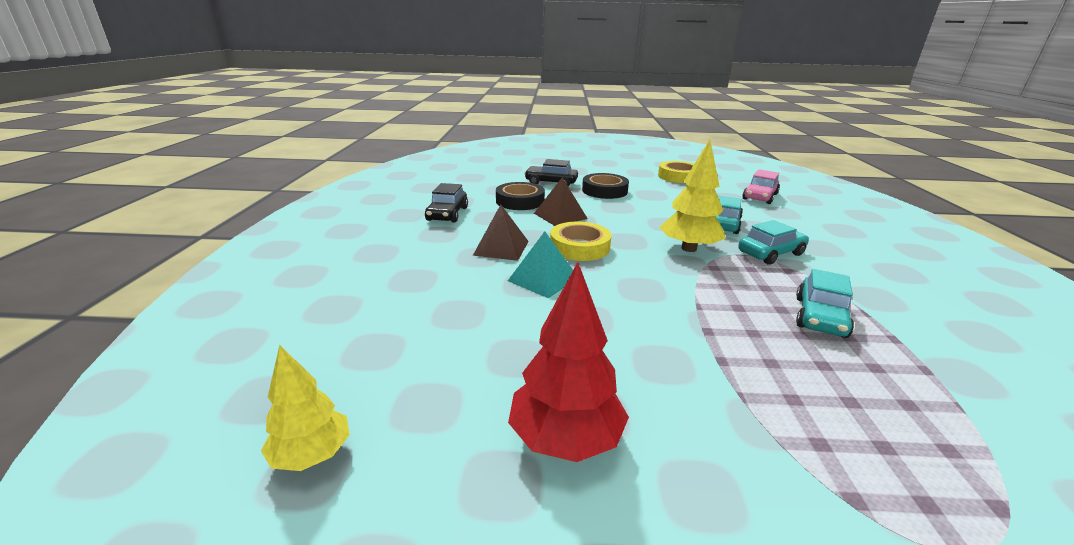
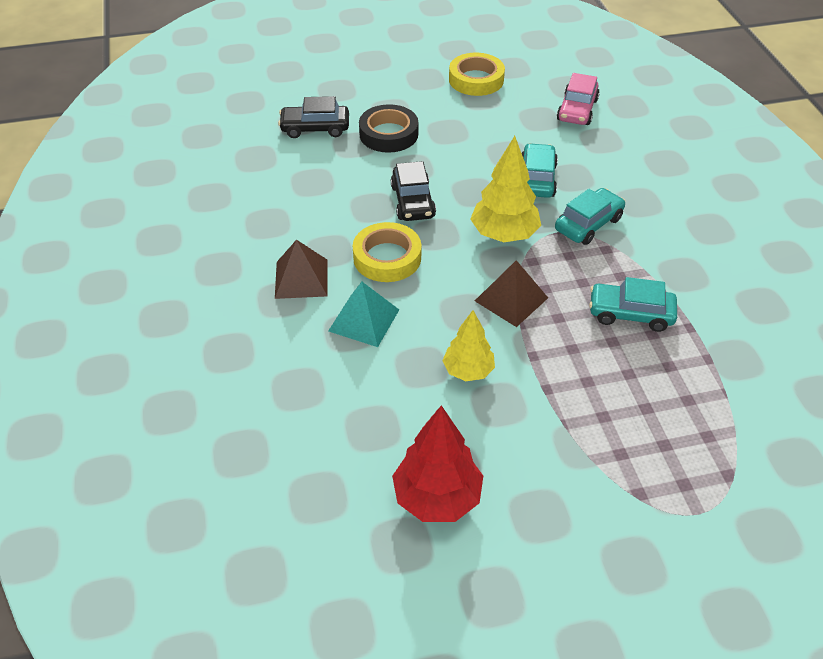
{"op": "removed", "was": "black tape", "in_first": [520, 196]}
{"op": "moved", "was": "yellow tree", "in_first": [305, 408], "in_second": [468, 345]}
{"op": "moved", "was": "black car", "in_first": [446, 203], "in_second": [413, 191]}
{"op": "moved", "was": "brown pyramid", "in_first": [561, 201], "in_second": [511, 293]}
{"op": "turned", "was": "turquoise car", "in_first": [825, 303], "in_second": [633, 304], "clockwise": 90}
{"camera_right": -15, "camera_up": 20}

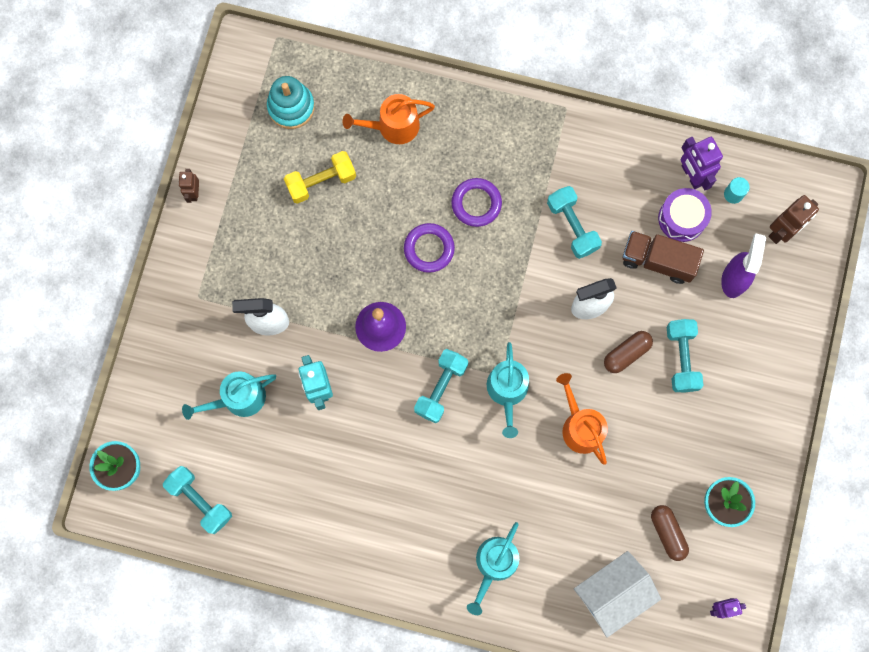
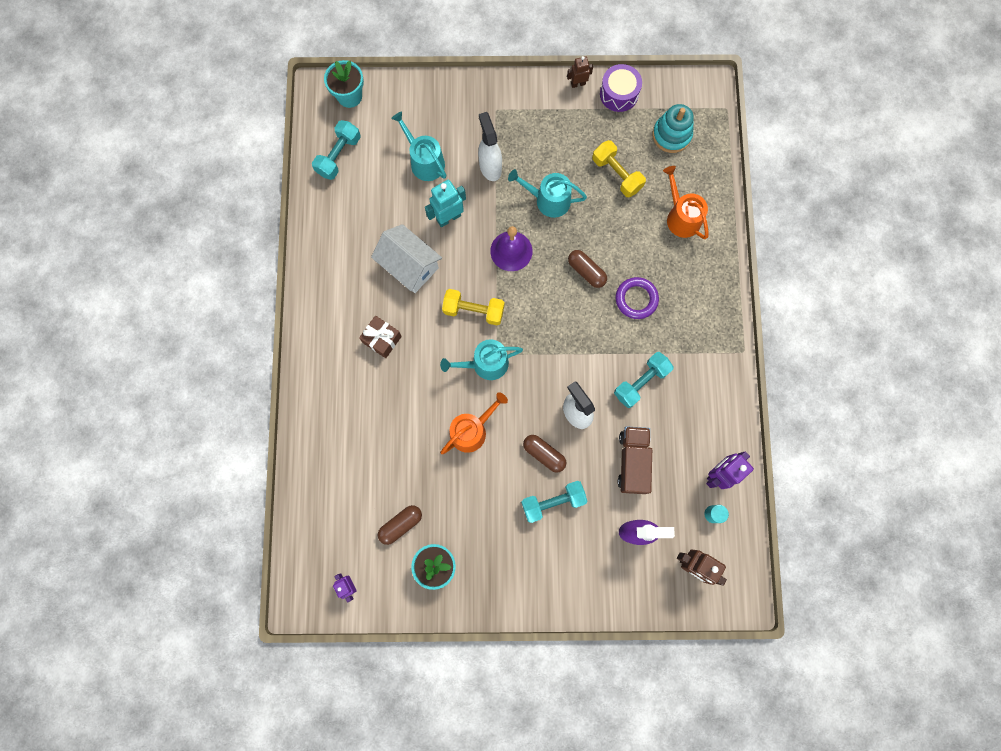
{"op": "added", "now": "brown gift", "in_second": [380, 337]}
{"op": "moved", "was": "turquoise watering can", "in_first": [493, 568], "in_second": [547, 193]}
{"op": "moved", "was": "white house", "in_first": [617, 594], "in_second": [406, 258]}
{"op": "moved", "was": "purple drum", "in_first": [685, 215], "in_second": [621, 88]}
{"op": "replaced", "was": "purple ring", "now": "brown capsule", "in_first": [429, 248], "in_second": [587, 269]}
{"op": "recoloured", "was": "turquoise dumbbell", "now": "yellow dumbbell", "in_first": [441, 386], "in_second": [473, 307]}
{"camera_right": 75, "camera_up": 0}

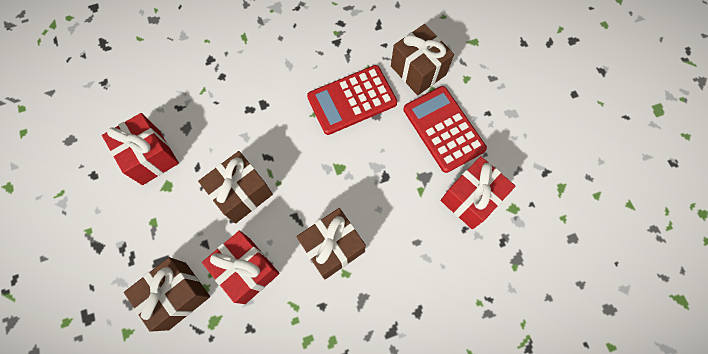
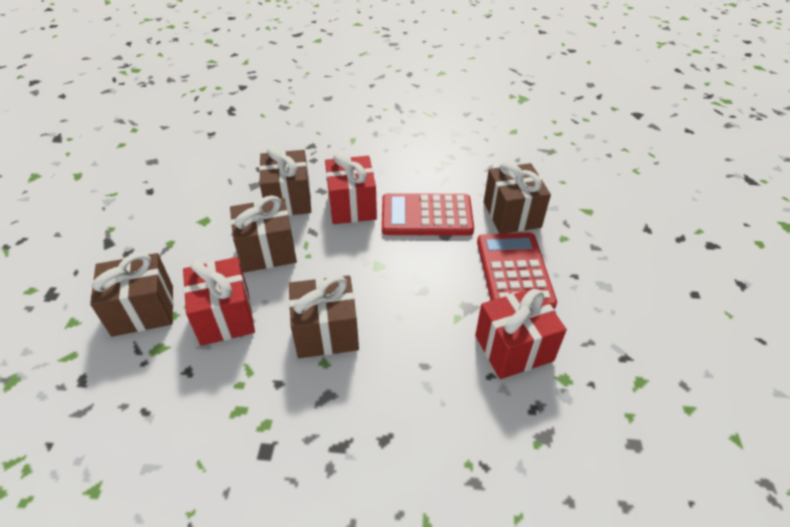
{"op": "added", "now": "brown gift", "in_second": [285, 181]}
{"op": "moved", "was": "red gift", "in_first": [140, 149], "in_second": [351, 188]}
{"camera_right": 25, "camera_up": -25}

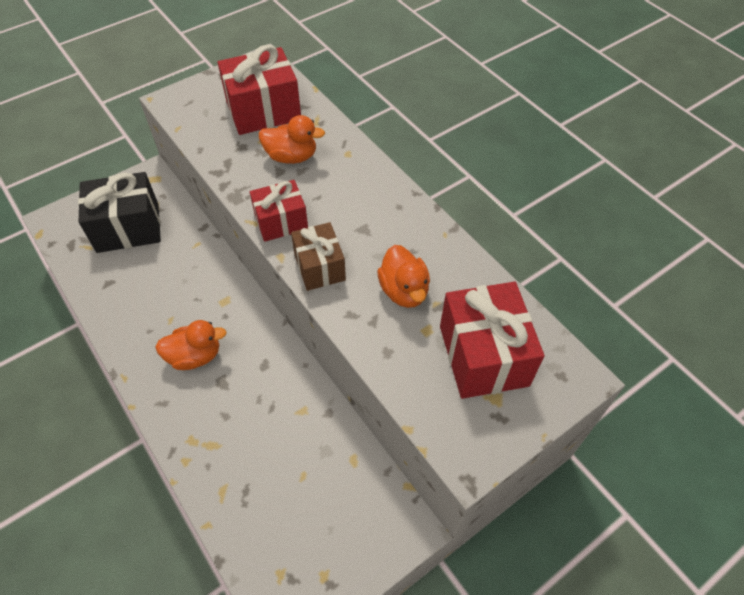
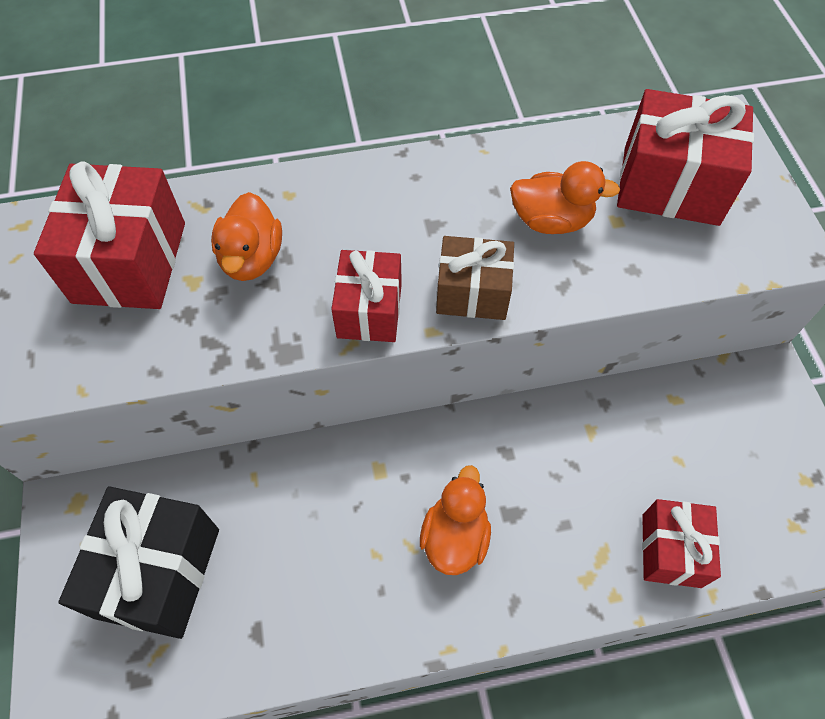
{"op": "added", "now": "red gift", "in_second": [681, 543]}
{"op": "turned", "was": "orange duck", "in_first": [292, 139], "in_second": [246, 236], "clockwise": 150}
{"camera_right": -65, "camera_up": 5}

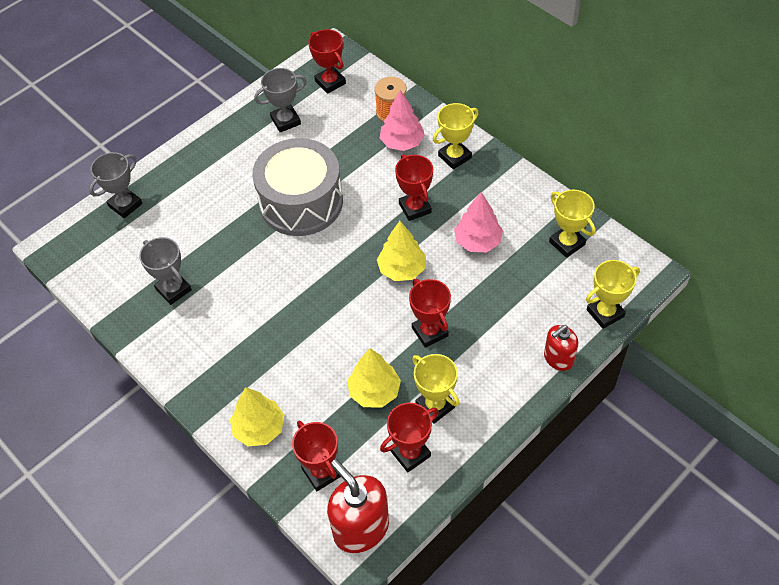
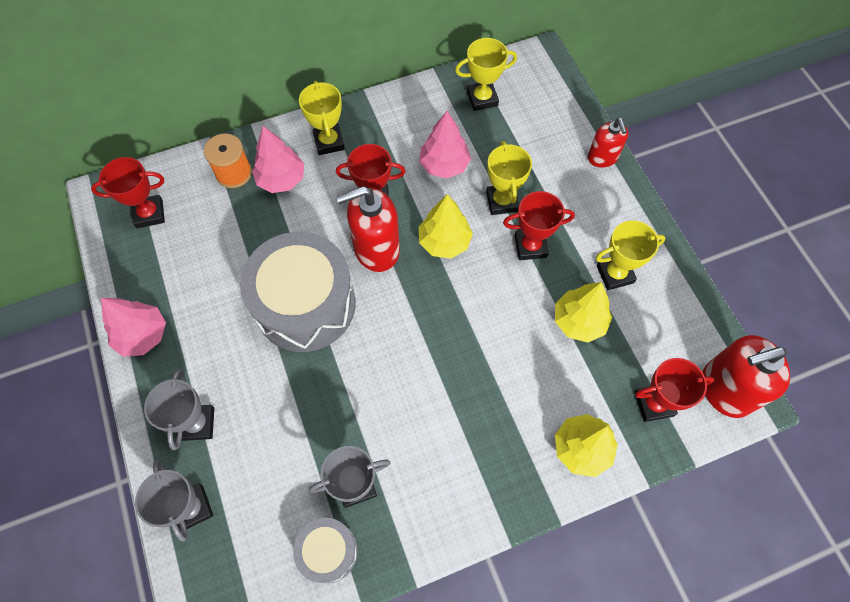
{"op": "removed", "was": "red trophy", "in_first": [409, 437]}
{"op": "added", "now": "pink tree", "in_second": [133, 327]}
{"op": "added", "now": "grey drum", "in_second": [325, 550]}
{"op": "added", "now": "red soap dispenser", "in_second": [368, 229]}
{"op": "moved", "was": "grey trophy", "in_first": [280, 100], "in_second": [179, 410]}
{"op": "moved", "was": "yellow trophy", "in_first": [613, 294], "in_second": [509, 178]}
{"camera_right": -70, "camera_up": 10}

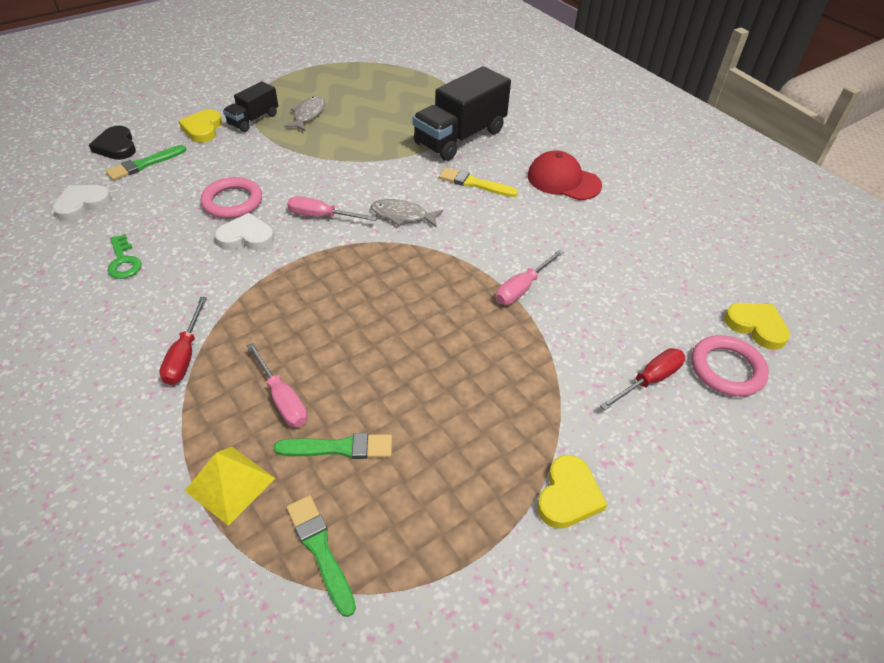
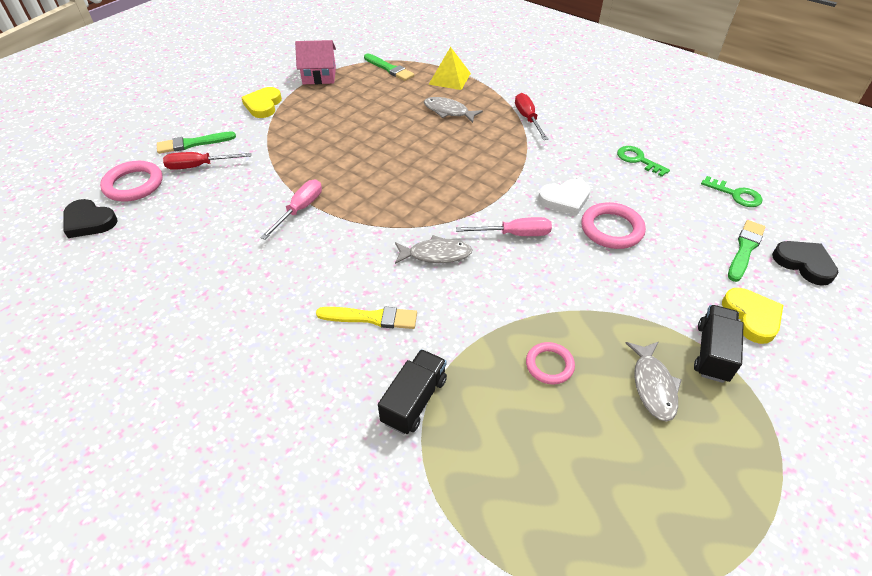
{"op": "removed", "was": "red cap", "in_first": [565, 175]}
{"op": "added", "now": "pink house", "in_second": [315, 62]}
{"op": "added", "now": "pink ring", "in_second": [550, 363]}
{"op": "moved", "was": "green brush", "in_first": [333, 446], "in_second": [196, 143]}
{"op": "replaced", "was": "white heart", "now": "green key", "in_first": [82, 203], "in_second": [731, 191]}
{"op": "replaced", "was": "pink screwdriver", "now": "grey fish", "in_first": [276, 385], "in_second": [453, 110]}
{"op": "recoloured", "was": "yellow heart", "now": "black heart", "in_first": [757, 326], "in_second": [91, 218]}
{"op": "turned", "was": "red screwdriver", "in_first": [642, 379], "in_second": [207, 161], "clockwise": 45}
{"op": "resized", "was": "black truck", "in_first": [462, 113], "in_second": [412, 391], "ratio": 0.54}
{"camera_right": 165, "camera_up": 0}

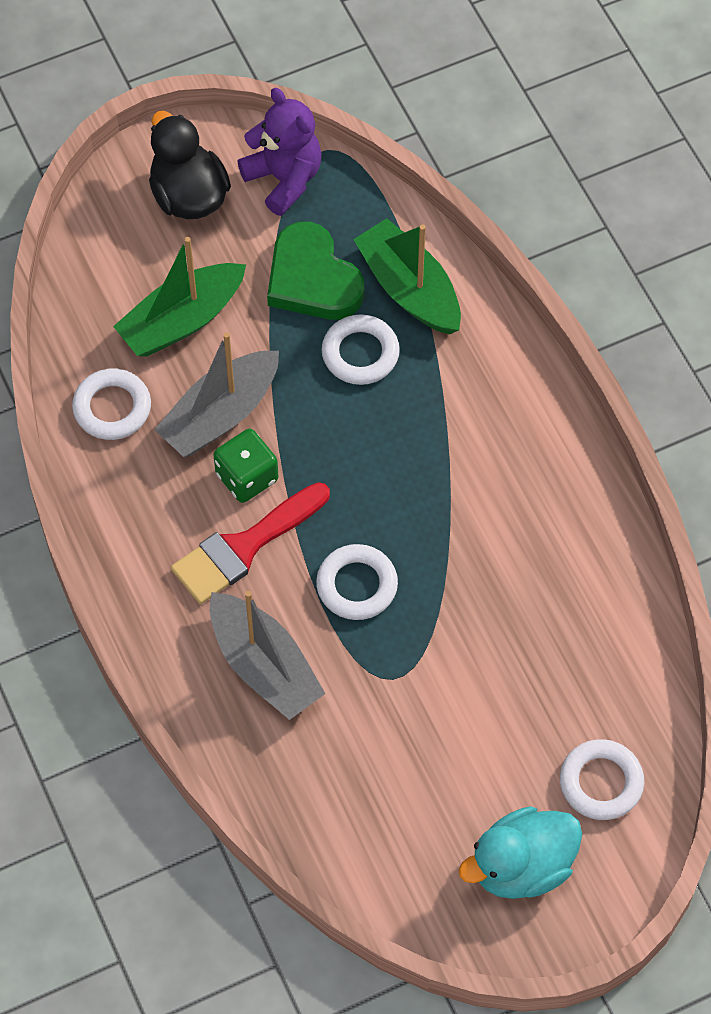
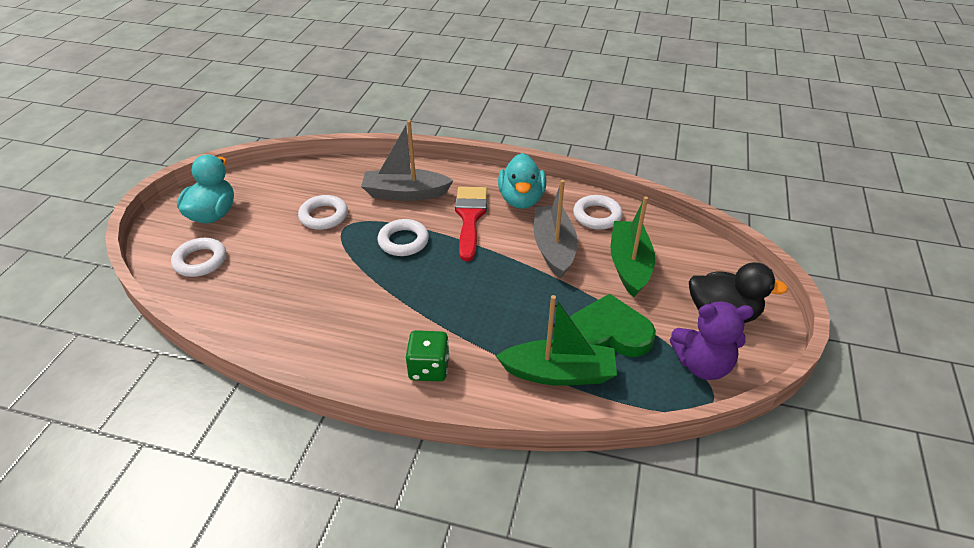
{"op": "added", "now": "turquoise duck", "in_second": [522, 181]}
{"op": "moved", "was": "green dice", "in_first": [246, 466], "in_second": [427, 356]}
{"op": "moved", "was": "white ring", "in_first": [361, 349], "in_second": [323, 212]}
{"camera_right": 130, "camera_up": -20}

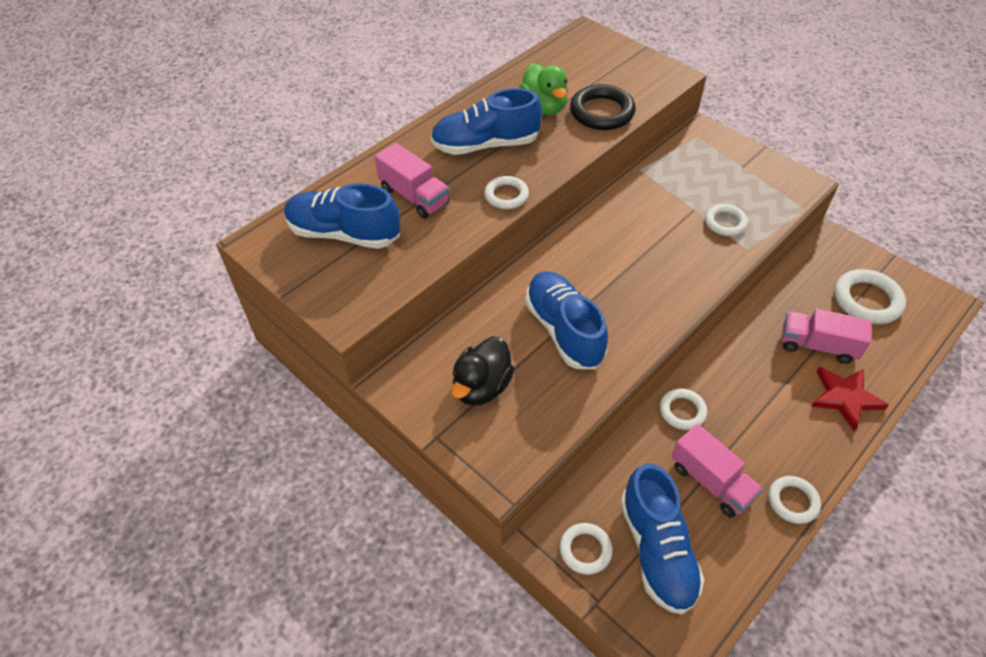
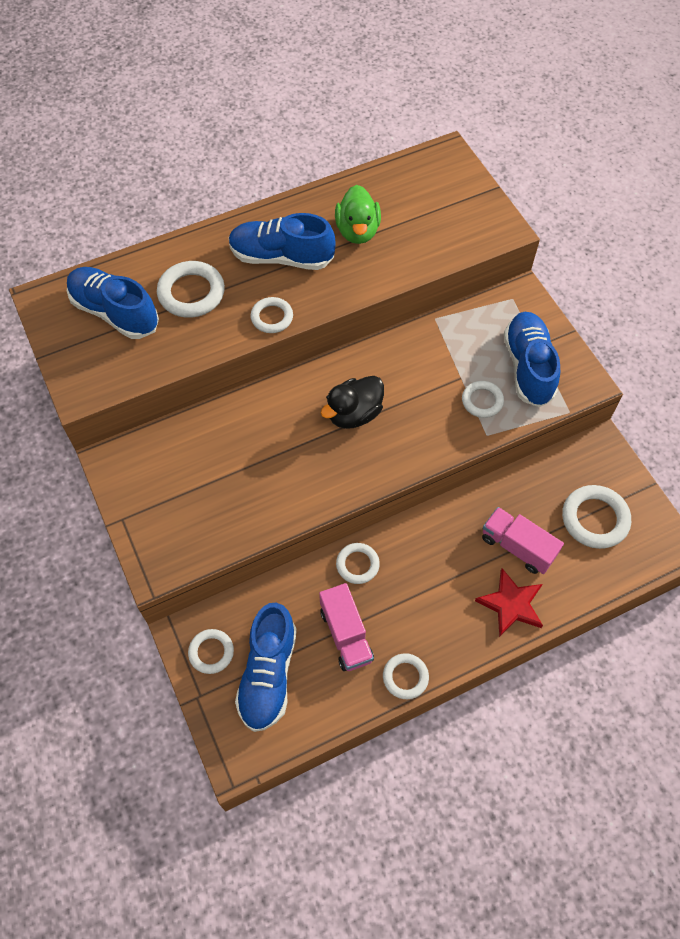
{"op": "removed", "was": "black ring", "in_first": [603, 107]}
{"op": "moved", "was": "black duck", "in_first": [482, 371], "in_second": [352, 402]}
{"op": "moved", "was": "blue shoe", "in_first": [566, 320], "in_second": [532, 359]}
{"op": "replaced", "was": "pink truck", "now": "white ring", "in_first": [412, 181], "in_second": [191, 289]}
{"camera_right": 20, "camera_up": 10}

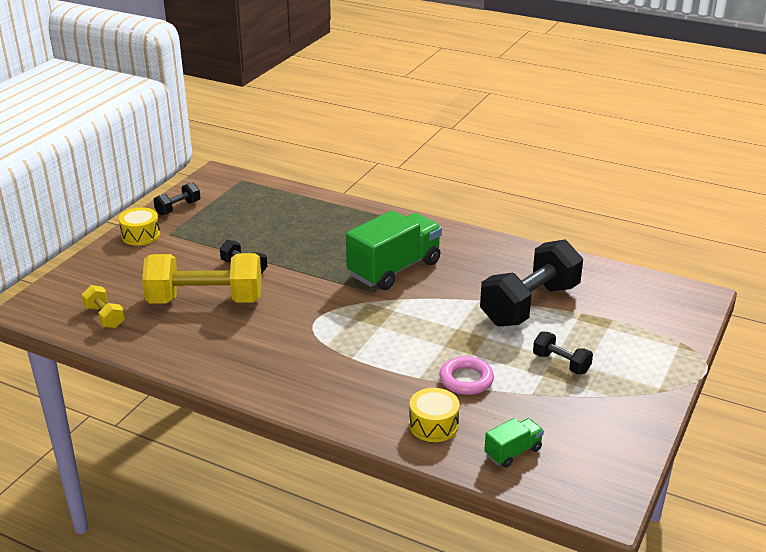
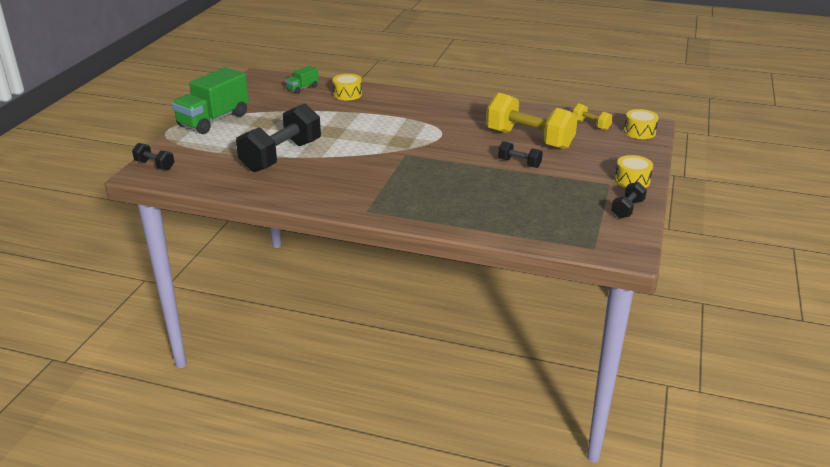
{"op": "removed", "was": "pink ring", "in_first": [466, 375]}
{"op": "added", "now": "yellow drum", "in_second": [641, 124]}
{"op": "moved", "was": "green truck", "in_first": [394, 250], "in_second": [210, 100]}
{"op": "moved", "was": "black dumbbell", "in_first": [563, 353], "in_second": [153, 156]}
{"op": "turned", "was": "yellow dumbbell", "in_first": [202, 278], "in_second": [532, 121], "clockwise": 45}
{"camera_right": 170, "camera_up": 0}

